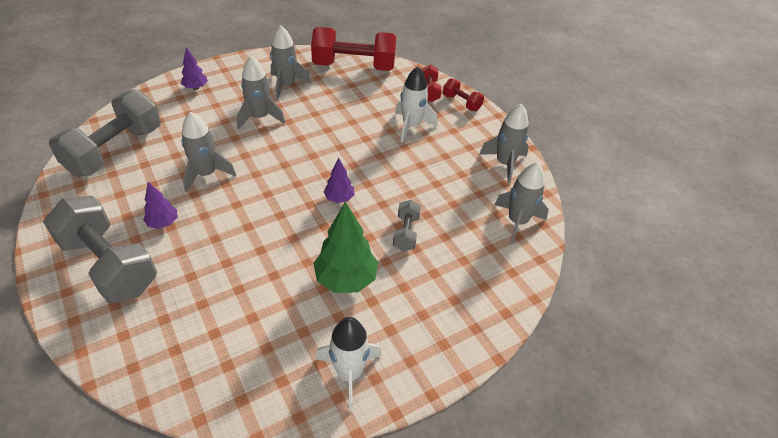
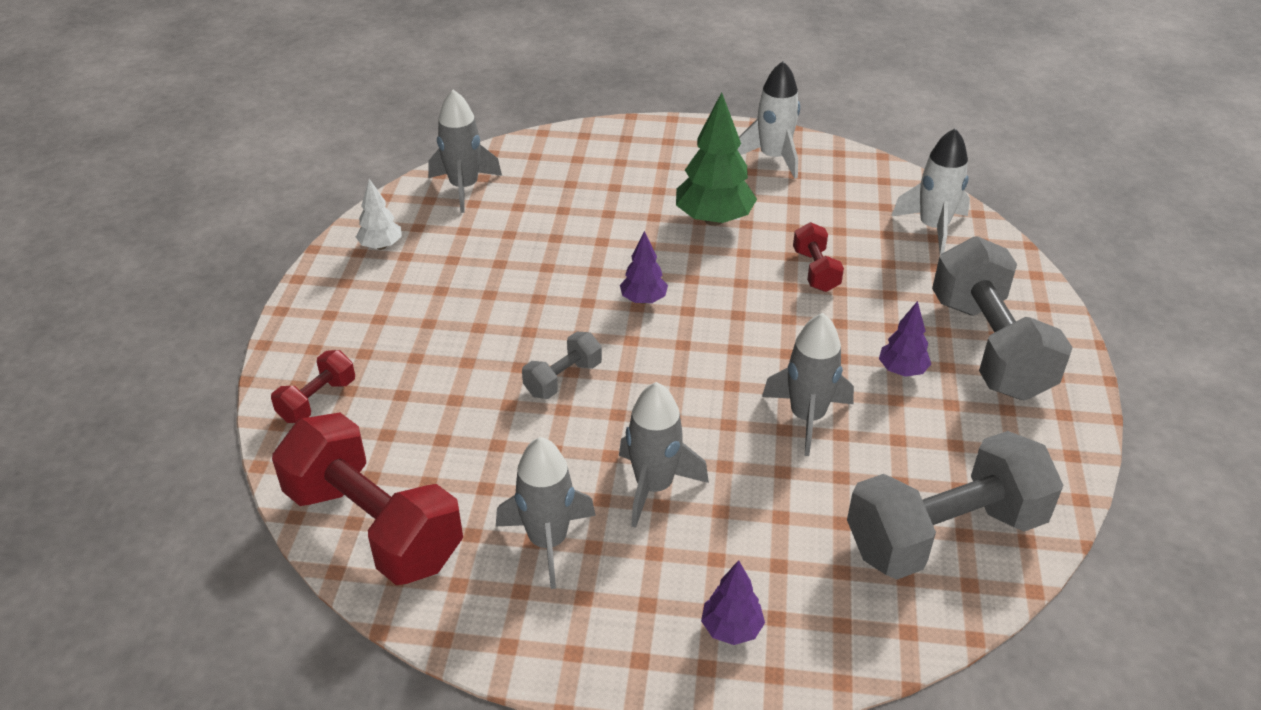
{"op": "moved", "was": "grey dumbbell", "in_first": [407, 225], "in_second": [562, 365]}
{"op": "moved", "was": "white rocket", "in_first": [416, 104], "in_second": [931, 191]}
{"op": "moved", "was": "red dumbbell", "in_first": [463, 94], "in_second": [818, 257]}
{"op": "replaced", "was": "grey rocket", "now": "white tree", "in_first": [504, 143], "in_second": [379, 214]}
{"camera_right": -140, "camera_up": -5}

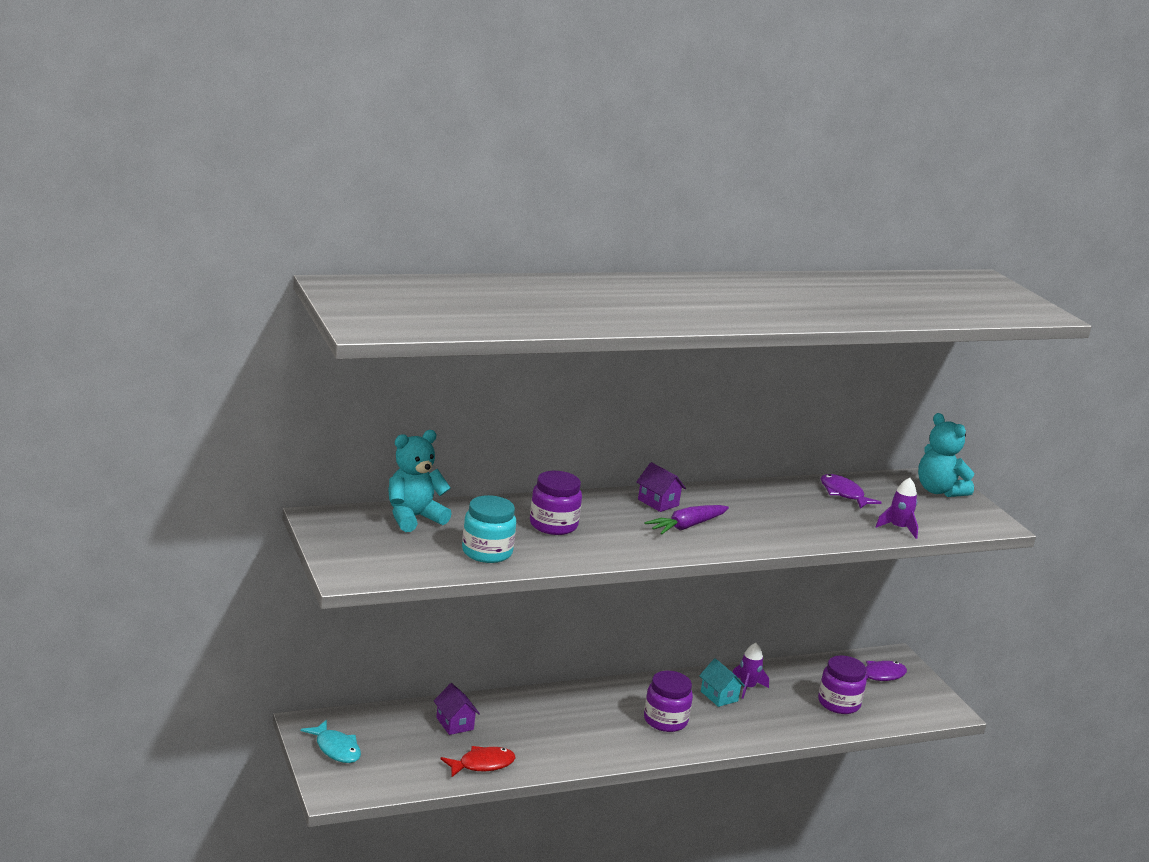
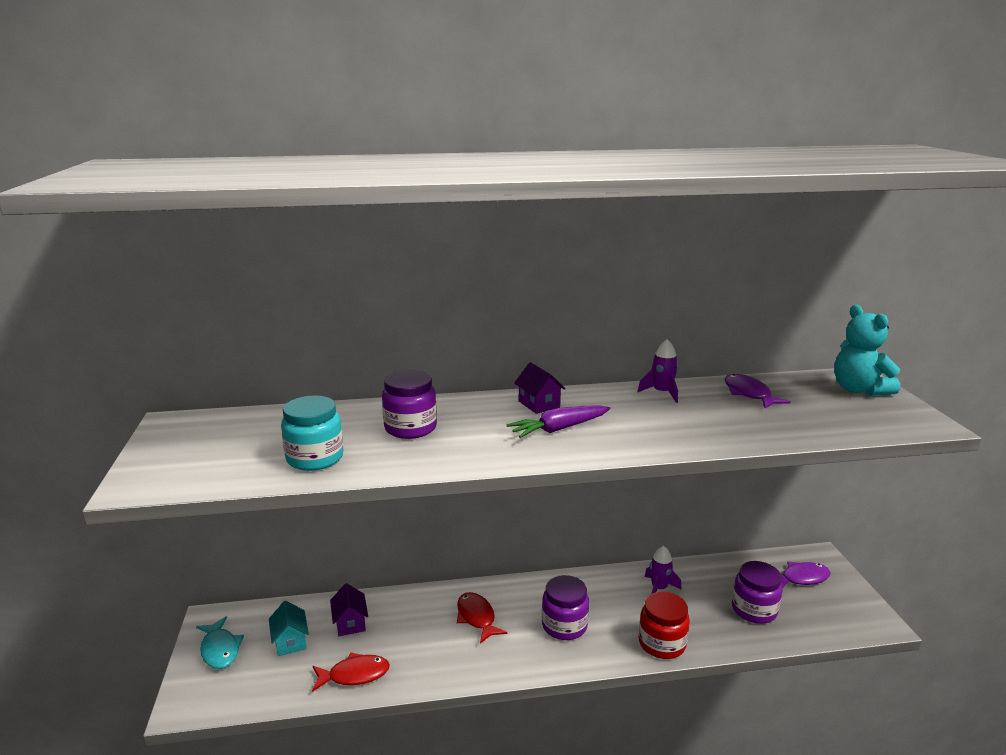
{"op": "removed", "was": "turquoise teddy bear", "in_first": [420, 481]}
{"op": "added", "now": "red fish", "in_second": [482, 617]}
{"op": "added", "now": "red jar", "in_second": [664, 625]}
{"op": "moved", "was": "turquoise house", "in_first": [722, 682], "in_second": [289, 628]}
{"op": "moved", "was": "purple rocket", "in_first": [897, 508], "in_second": [657, 371]}
{"camera_right": 15, "camera_up": 0}

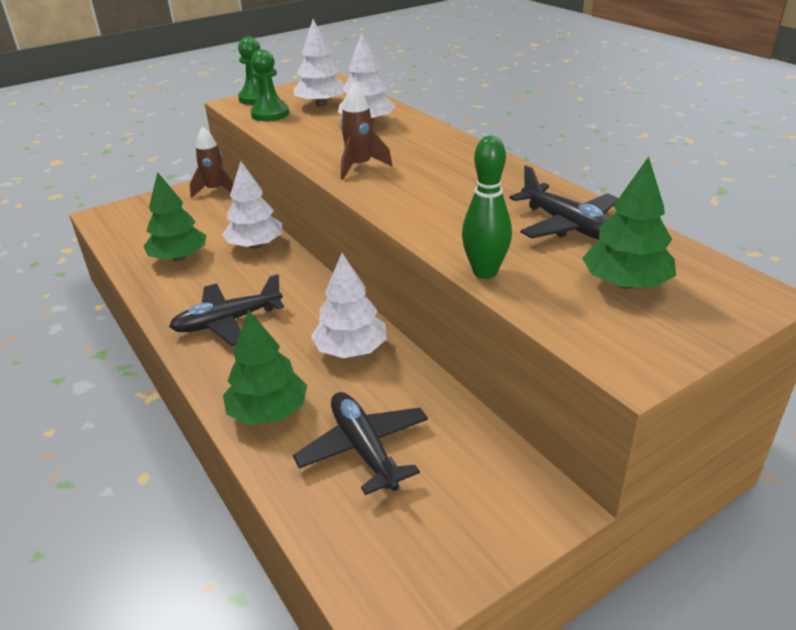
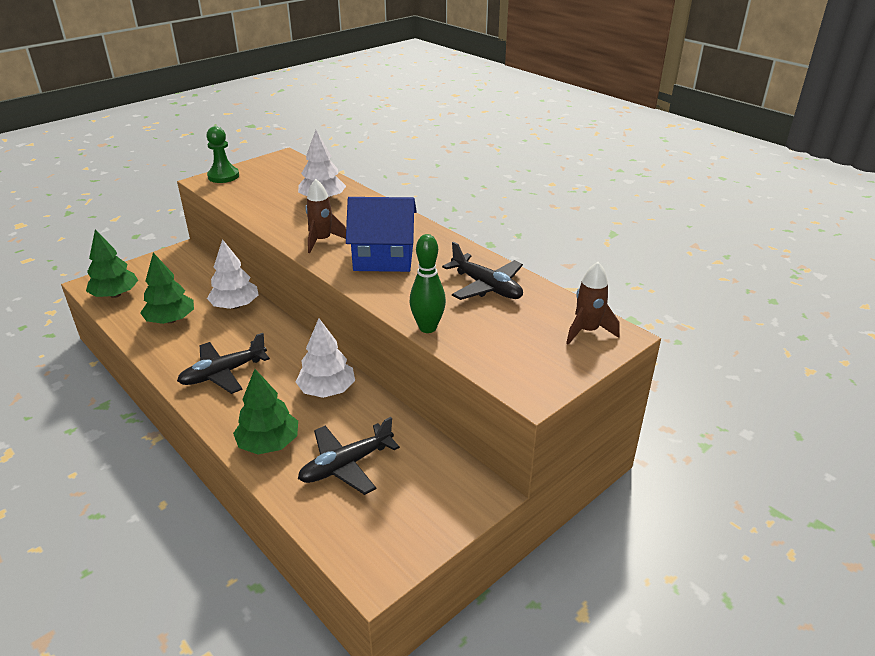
{"op": "removed", "was": "green pawn", "in_first": [270, 85]}
{"op": "removed", "was": "white tree", "in_first": [319, 63]}
{"op": "added", "now": "blue house", "in_second": [381, 234]}
{"op": "moved", "was": "brown rocket", "in_first": [212, 162], "in_second": [593, 303]}
{"op": "moved", "was": "green tree", "in_first": [629, 223], "in_second": [112, 263]}
{"op": "turned", "was": "black plane", "in_first": [360, 443], "in_second": [349, 456], "clockwise": -90}
{"camera_right": -10, "camera_up": 0}

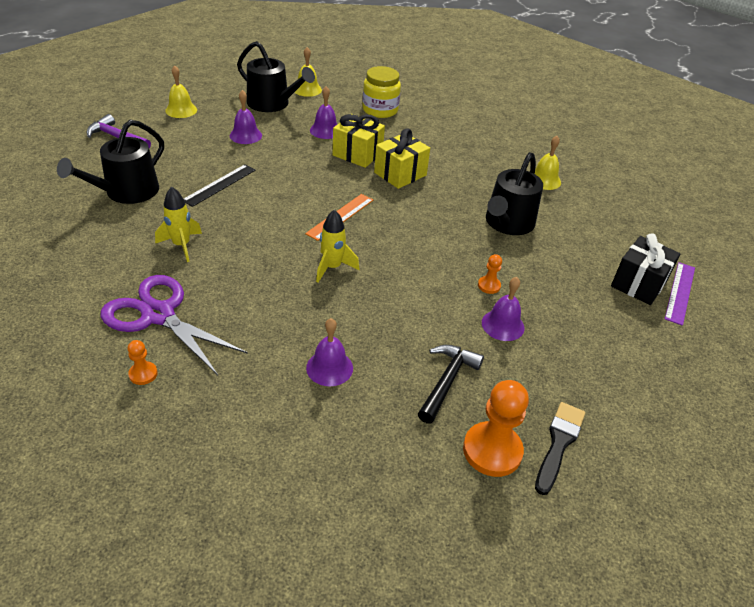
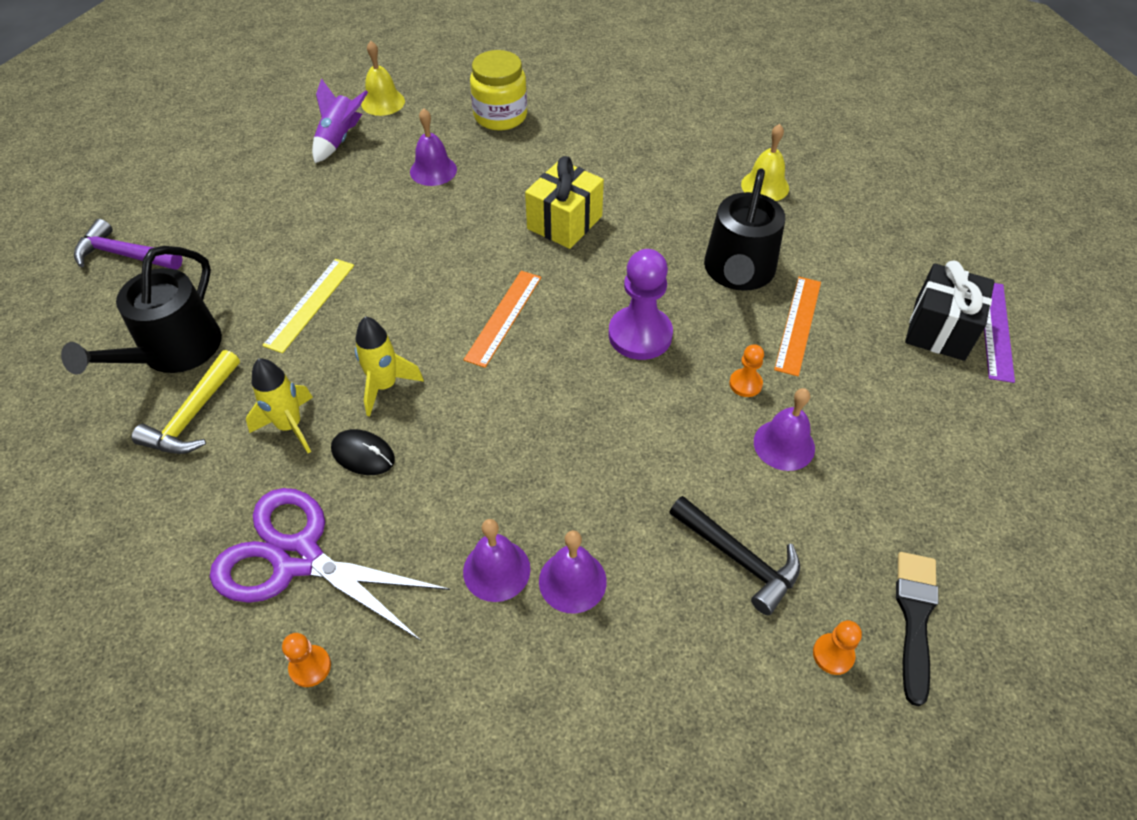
{"op": "removed", "was": "yellow bell", "in_first": [181, 91]}
{"op": "removed", "was": "yellow gift", "in_first": [359, 141]}
{"op": "added", "now": "yellow hammer", "in_second": [185, 402]}
{"op": "added", "now": "black mouse", "in_second": [363, 452]}
{"op": "added", "now": "purple pawn", "in_second": [641, 304]}
{"op": "added", "now": "orange ruler", "in_second": [797, 326]}
{"op": "moved", "was": "purple bell", "in_first": [246, 117], "in_second": [497, 560]}
{"op": "moved", "was": "yellow rocket", "in_first": [337, 246], "in_second": [389, 366]}
{"op": "replaced", "was": "black watering can", "now": "purple rocket", "in_first": [276, 76], "in_second": [340, 120]}
{"op": "recoloured", "was": "black ruler", "now": "yellow ruler", "in_first": [219, 185], "in_second": [308, 306]}
{"op": "turned", "was": "black hammer", "in_first": [451, 384], "in_second": [734, 555], "clockwise": 120}
{"op": "resized", "was": "orange pawn", "in_first": [496, 428], "in_second": [837, 647], "ratio": 0.49}
{"camera_right": -10, "camera_up": 10}

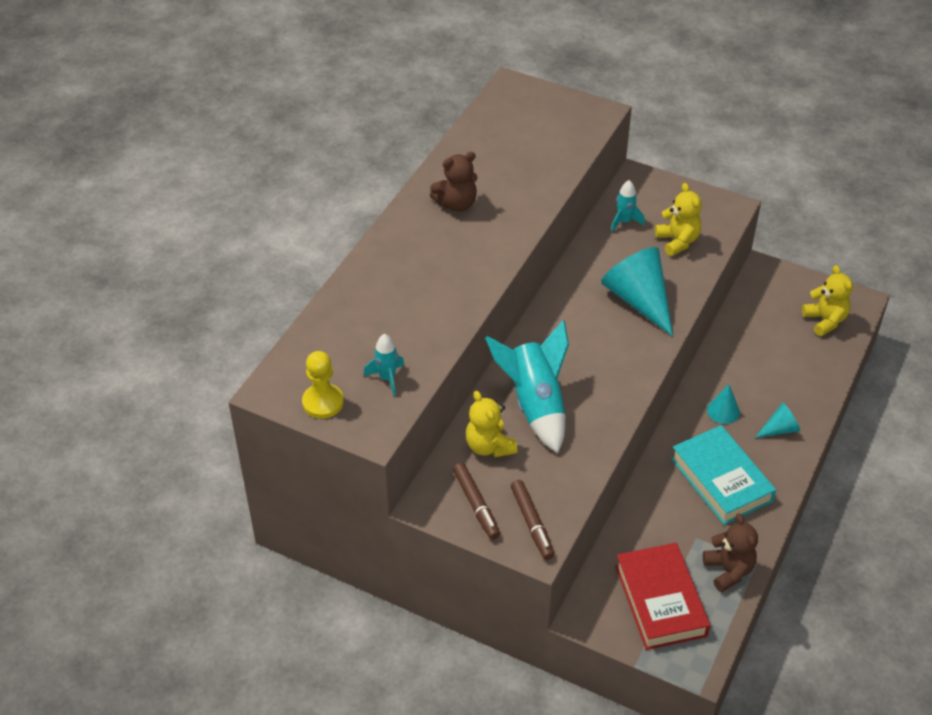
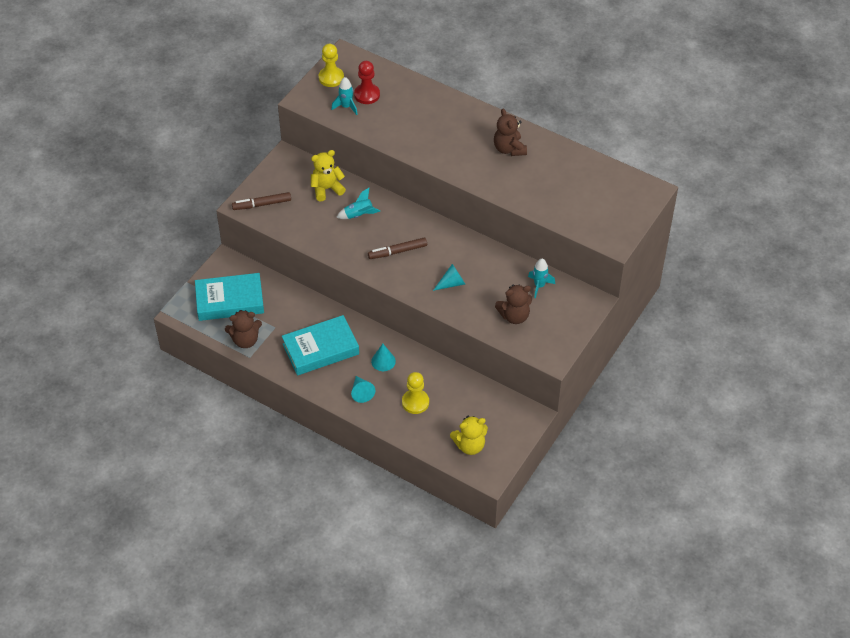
{"op": "added", "now": "red pawn", "in_second": [367, 82]}
{"op": "added", "now": "yellow pawn", "in_second": [415, 393]}
{"op": "moved", "was": "brown marker", "in_first": [476, 501], "in_second": [397, 248]}
{"op": "recoloured", "was": "red book", "now": "turquoise book", "in_first": [662, 596], "in_second": [229, 297]}
{"op": "recoloured", "was": "yellow teddy bear", "now": "brown teddy bear", "in_first": [678, 219], "in_second": [513, 304]}
{"op": "resized", "was": "turquoise rocket", "in_first": [527, 386], "in_second": [358, 203], "ratio": 0.5}
{"op": "resized", "was": "turquoise cone", "in_first": [637, 292], "in_second": [449, 277], "ratio": 0.49}
{"camera_right": 95, "camera_up": 5}

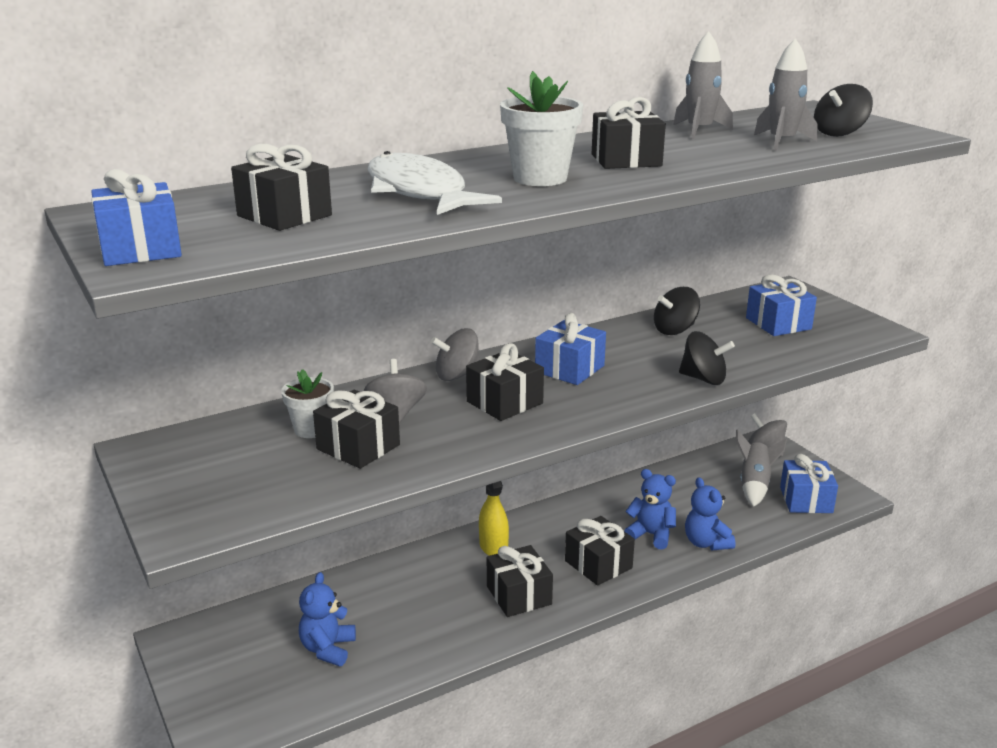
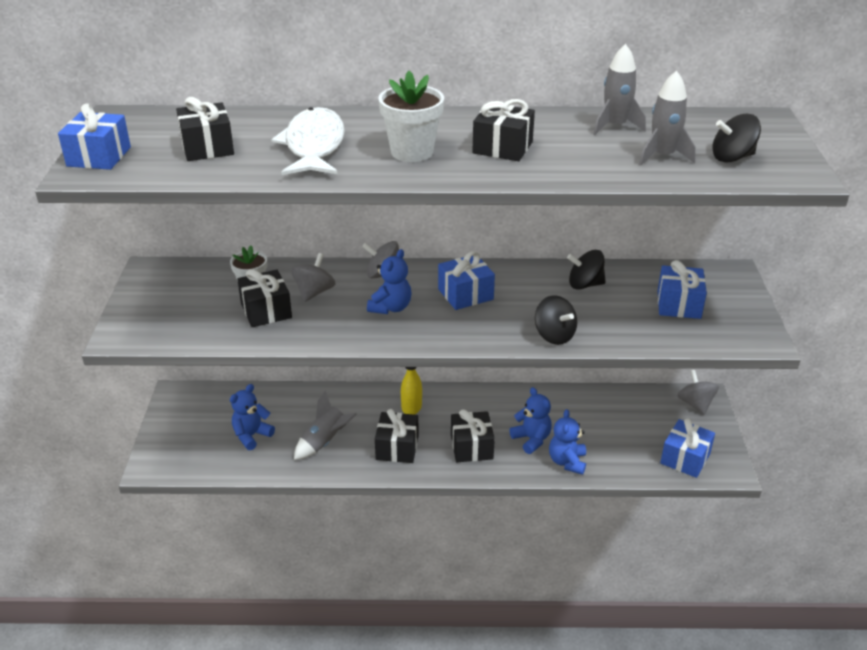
{"op": "moved", "was": "grey rocket", "in_first": [761, 468], "in_second": [325, 425]}
{"op": "replaced", "was": "black gift", "now": "blue teddy bear", "in_first": [505, 382], "in_second": [389, 281]}
{"camera_right": 30, "camera_up": 10}

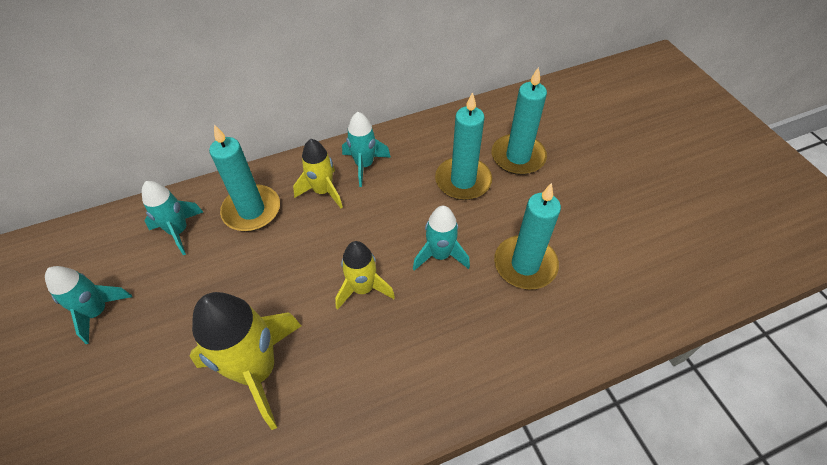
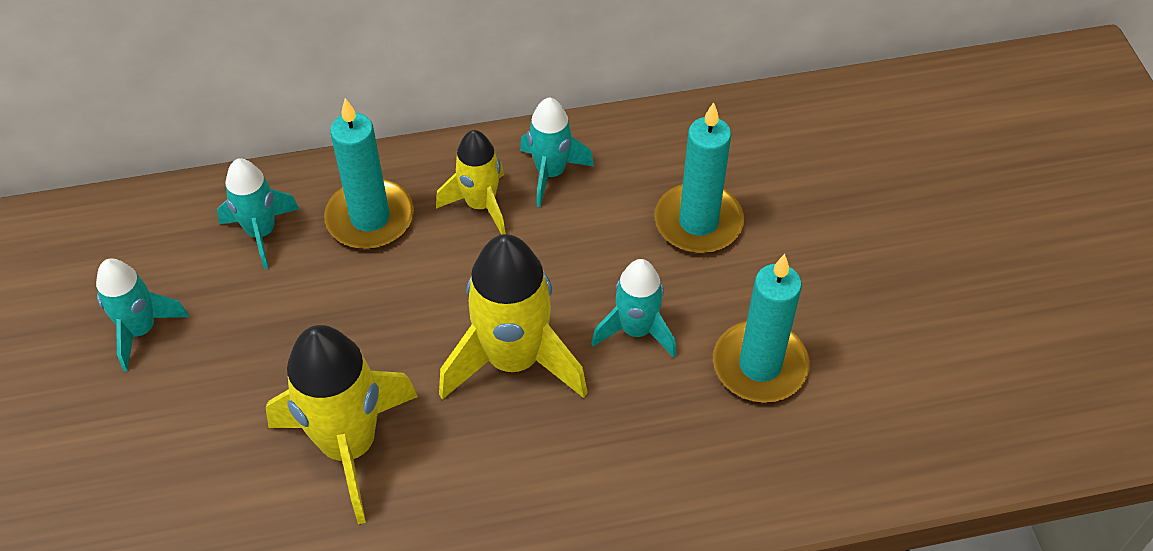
{"op": "removed", "was": "turquoise candle", "in_first": [519, 121]}
{"op": "resized", "was": "yellow rocket", "in_first": [365, 275], "in_second": [513, 317], "ratio": 1.69}
{"camera_right": 10, "camera_up": 0}

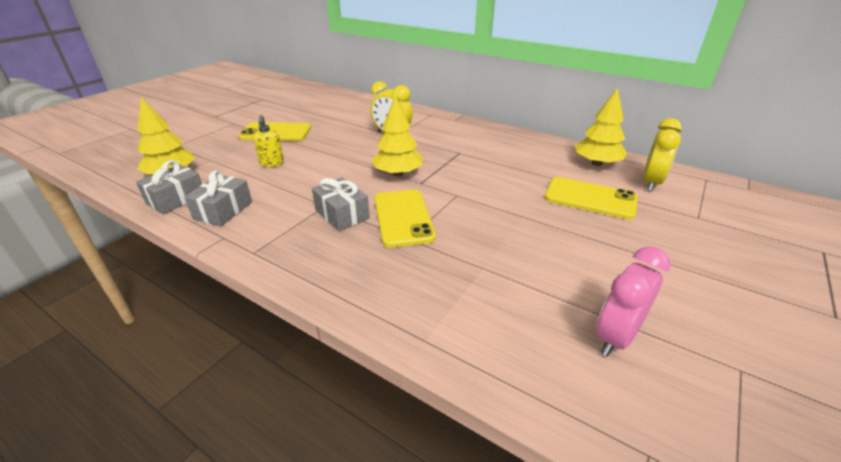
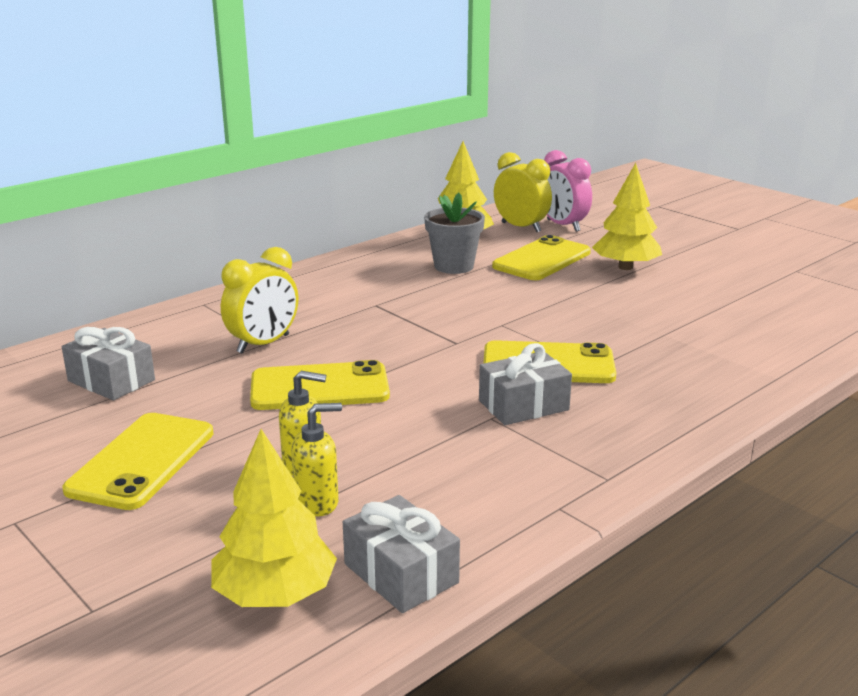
{"op": "added", "now": "yellow phone", "in_second": [320, 385]}
{"op": "added", "now": "yellow soap dispenser", "in_second": [316, 459]}
{"op": "added", "now": "grey flower pot", "in_second": [454, 233]}
{"op": "moved", "was": "grey gift", "in_first": [218, 198], "in_second": [108, 363]}
{"op": "moved", "was": "yellow tree", "in_first": [397, 136], "in_second": [627, 216]}
{"op": "moved", "was": "pink clock", "in_first": [633, 301], "in_second": [568, 191]}
{"camera_right": -75, "camera_up": -10}

